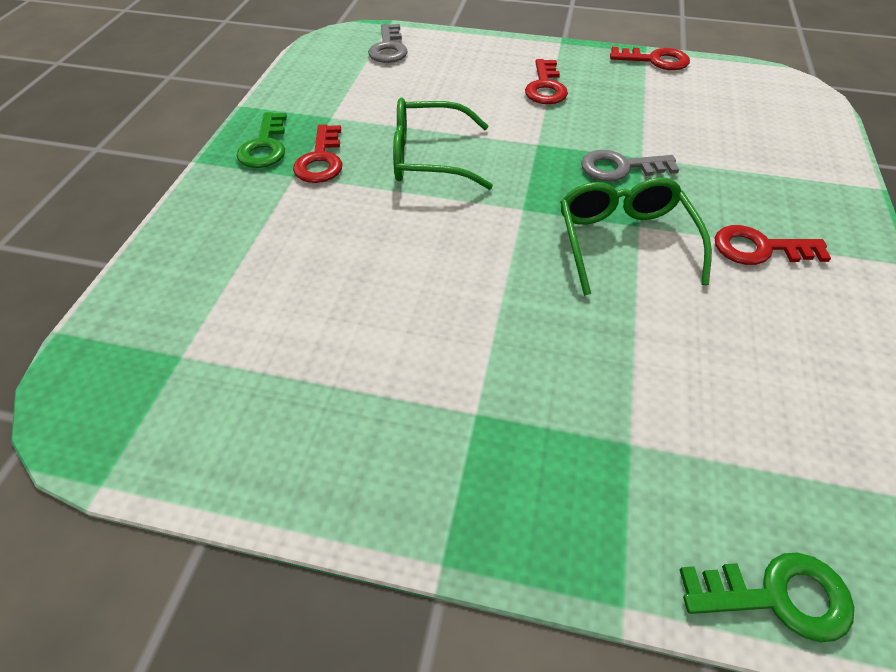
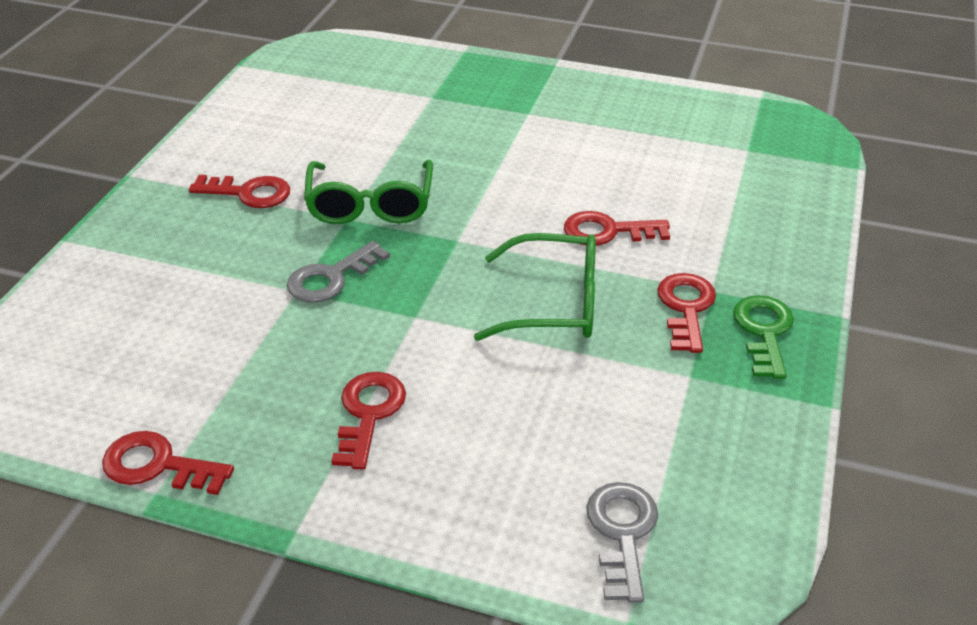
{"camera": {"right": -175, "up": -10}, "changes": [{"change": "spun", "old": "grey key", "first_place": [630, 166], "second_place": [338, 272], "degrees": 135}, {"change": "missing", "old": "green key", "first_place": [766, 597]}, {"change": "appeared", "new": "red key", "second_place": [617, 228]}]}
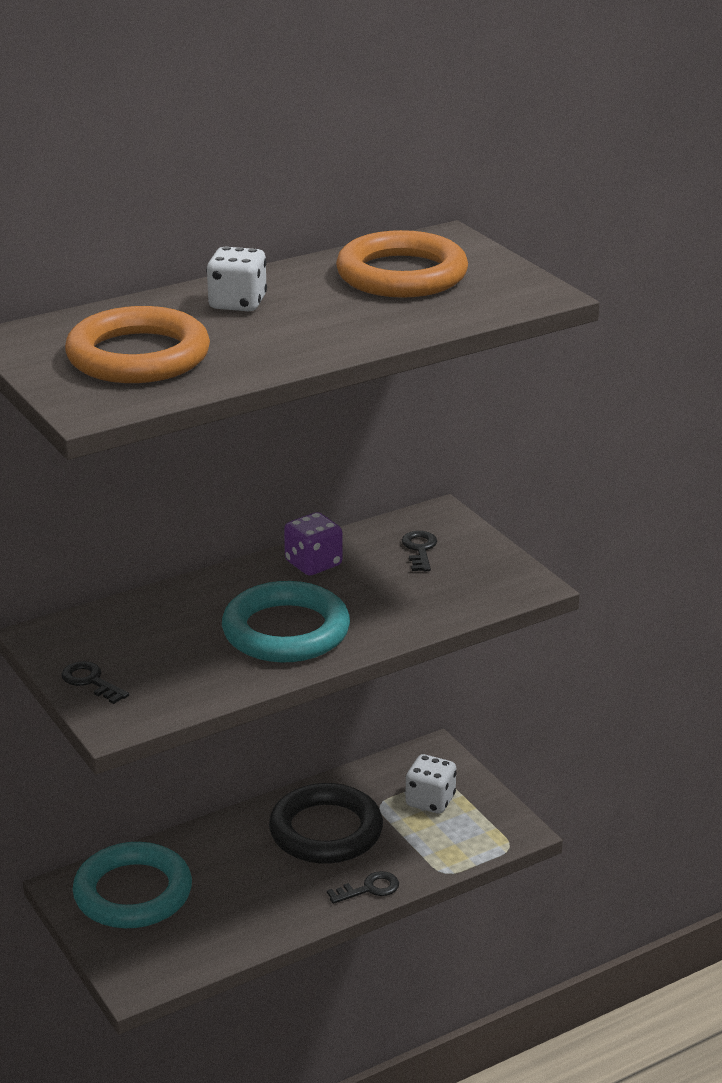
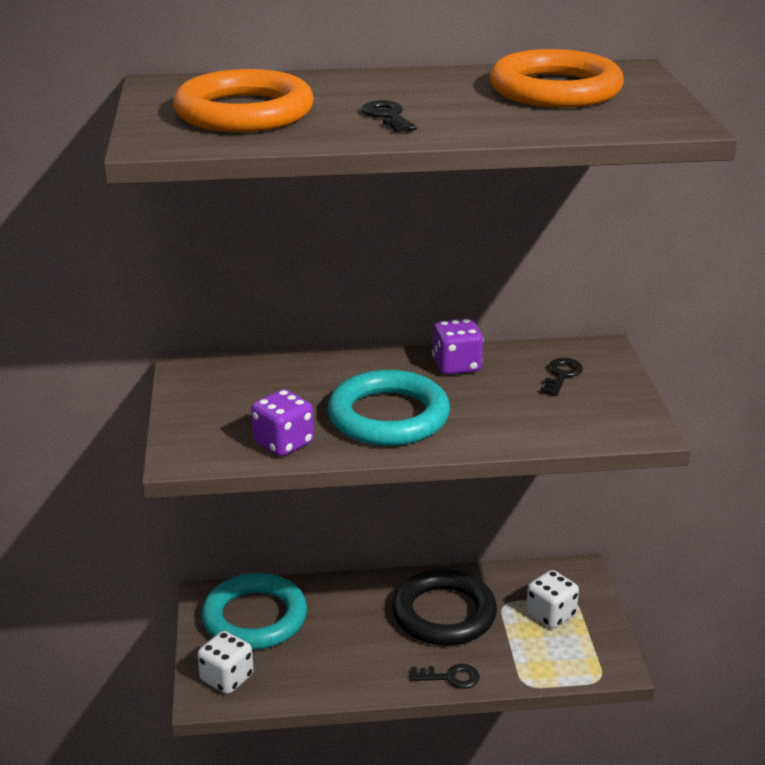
{"camera": {"right": 25, "up": 0}, "changes": [{"change": "relocated", "old": "black key", "first_place": [95, 682], "second_place": [389, 116]}, {"change": "relocated", "old": "white dice", "first_place": [236, 279], "second_place": [225, 662]}, {"change": "appeared", "new": "purple dice", "second_place": [282, 422]}]}
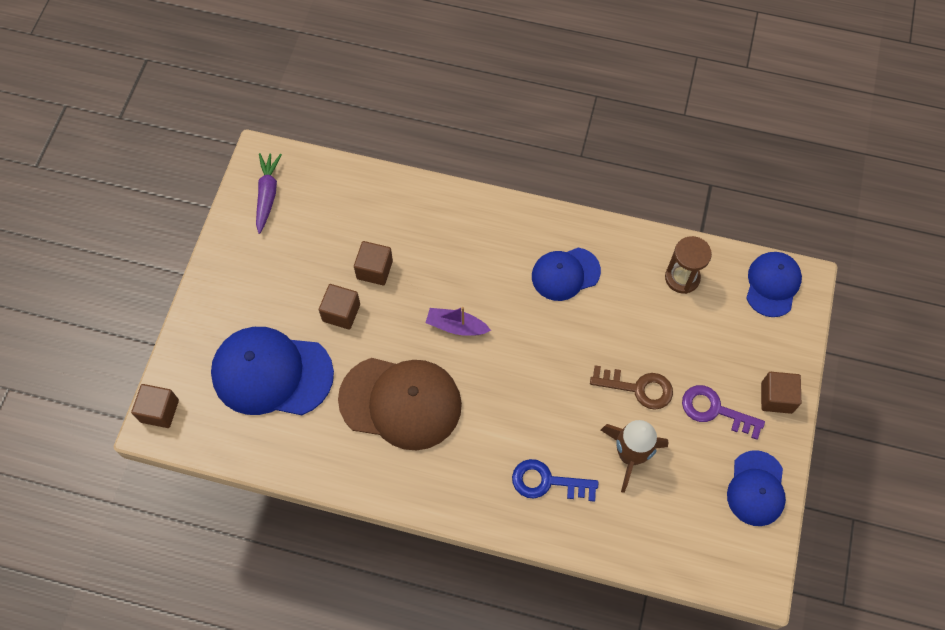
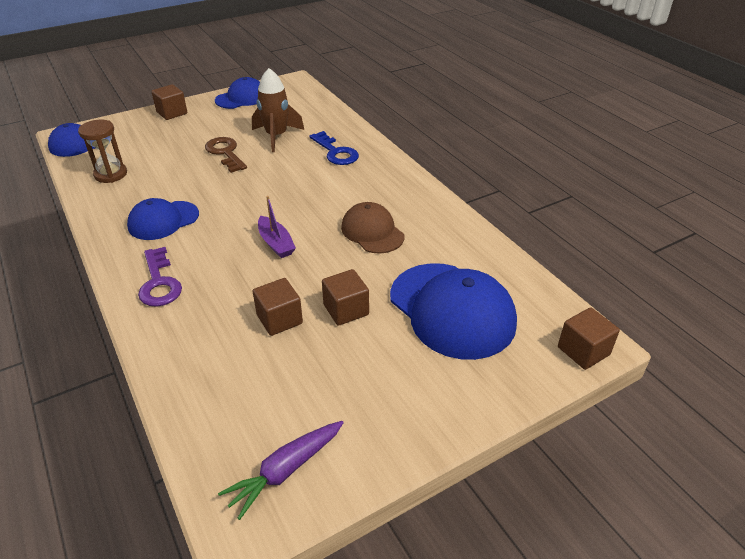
{"camera": {"right": -135, "up": -25}, "changes": [{"change": "size", "old": "brown cap", "first_place": [400, 404], "second_place": [372, 228], "factor": 0.6}, {"change": "spun", "old": "blue cap", "first_place": [566, 274], "second_place": [163, 219], "degrees": 120}, {"change": "relocated", "old": "purple key", "first_place": [723, 412], "second_place": [160, 277]}]}
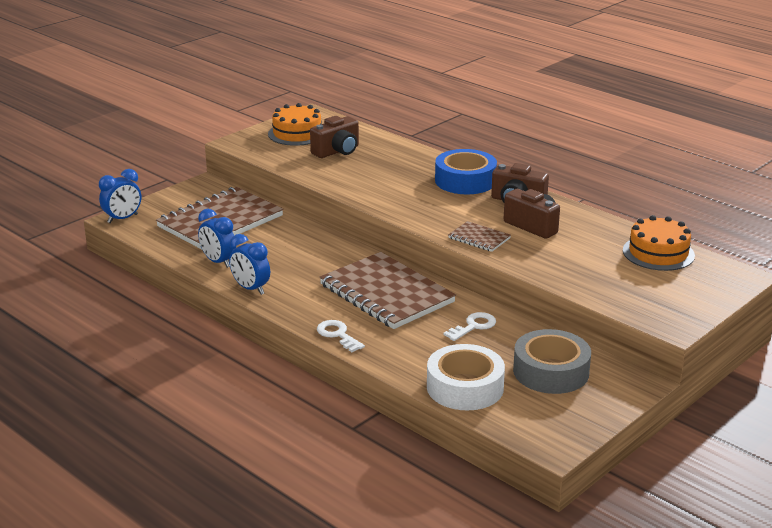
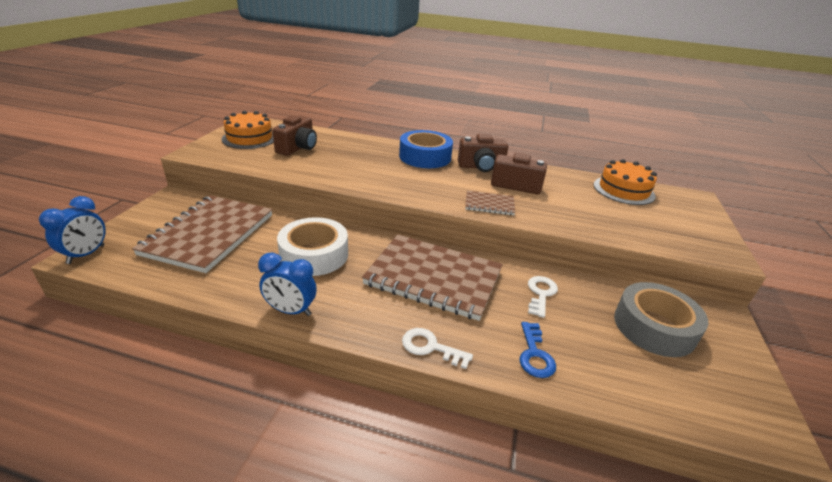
{"camera": {"right": -30, "up": 5}, "changes": [{"change": "missing", "old": "blue clock", "first_place": [217, 238]}, {"change": "relocated", "old": "white tape", "first_place": [466, 377], "second_place": [312, 246]}, {"change": "appeared", "new": "blue key", "second_place": [537, 350]}]}
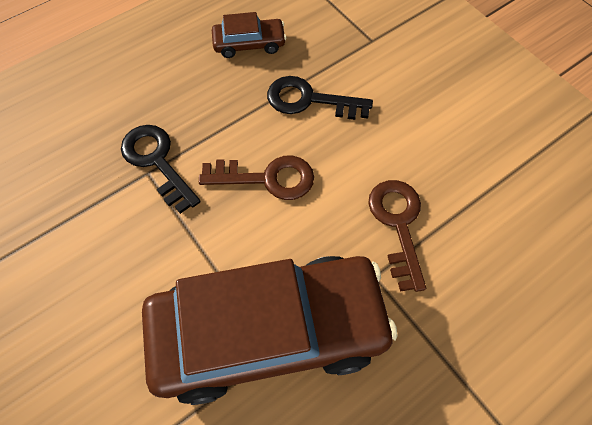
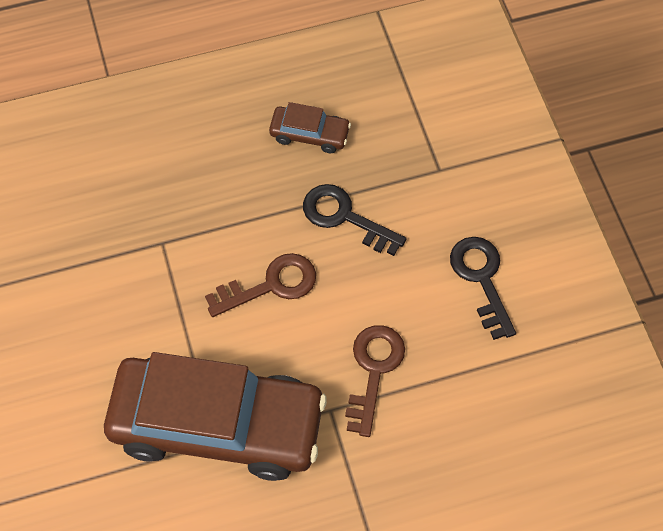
{"camera": {"right": 20, "up": 0}, "changes": [{"change": "relocated", "old": "black key", "first_place": [161, 169], "second_place": [483, 288]}, {"change": "spun", "old": "brown key", "first_place": [256, 177], "second_place": [260, 285], "degrees": -45}]}
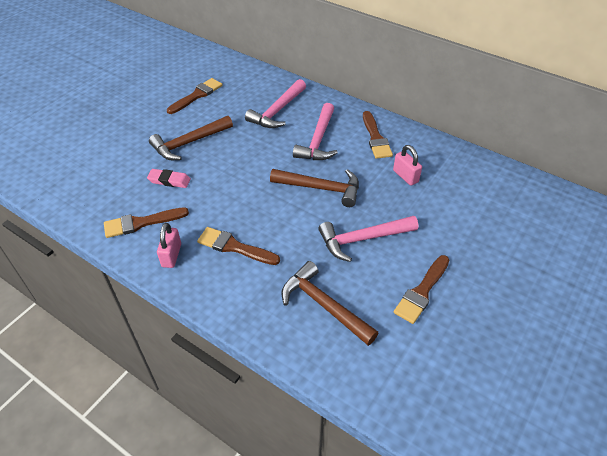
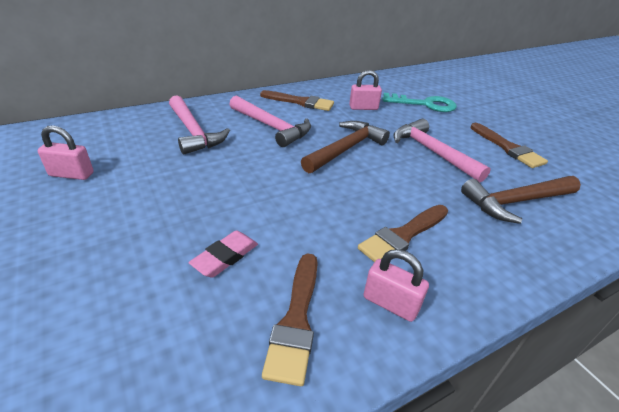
{"camera": {"right": -65, "up": -10}, "changes": [{"change": "missing", "old": "brown hammer", "first_place": [191, 138]}, {"change": "exchanged", "old": "brown brush", "new": "pink padlock", "first_place": [195, 96], "second_place": [66, 152]}, {"change": "spun", "old": "pink hammer", "first_place": [368, 239], "second_place": [442, 150], "degrees": 135}, {"change": "appeared", "new": "turquoise key", "second_place": [419, 102]}]}
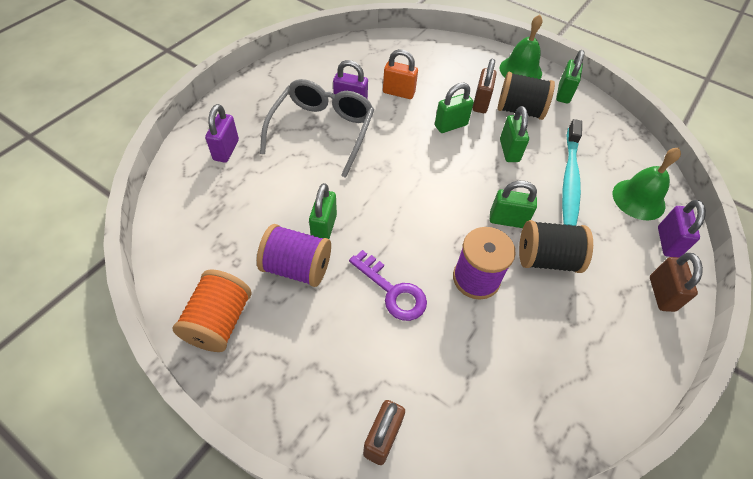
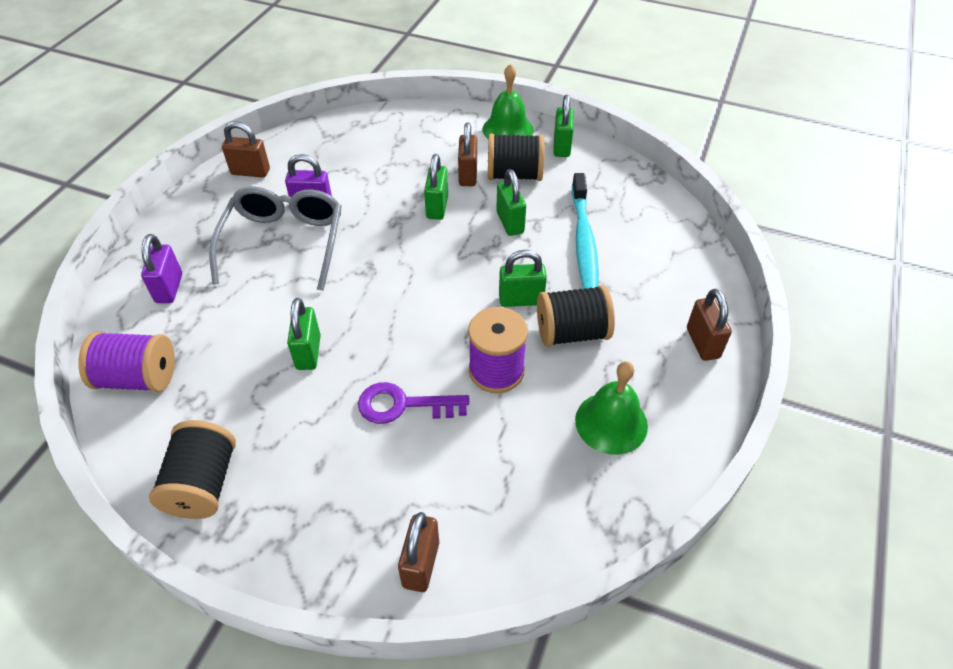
{"camera": {"right": -10, "up": -5}, "changes": [{"change": "colour", "old": "orange spool", "new": "black spool", "first_place": [212, 310], "second_place": [192, 469]}, {"change": "relocated", "old": "purple spool", "first_place": [294, 255], "second_place": [126, 361]}, {"change": "spun", "old": "purple key", "first_place": [388, 285], "second_place": [413, 403], "degrees": 150}, {"change": "missing", "old": "orange padlock", "first_place": [400, 74]}, {"change": "spun", "old": "green padlock", "first_place": [454, 108], "second_place": [436, 187], "degrees": -45}, {"change": "relocated", "old": "green bell", "first_place": [647, 184], "second_place": [611, 408]}, {"change": "missing", "old": "purple padlock", "first_place": [682, 229]}, {"change": "appeared", "new": "brown padlock", "second_place": [246, 149]}]}
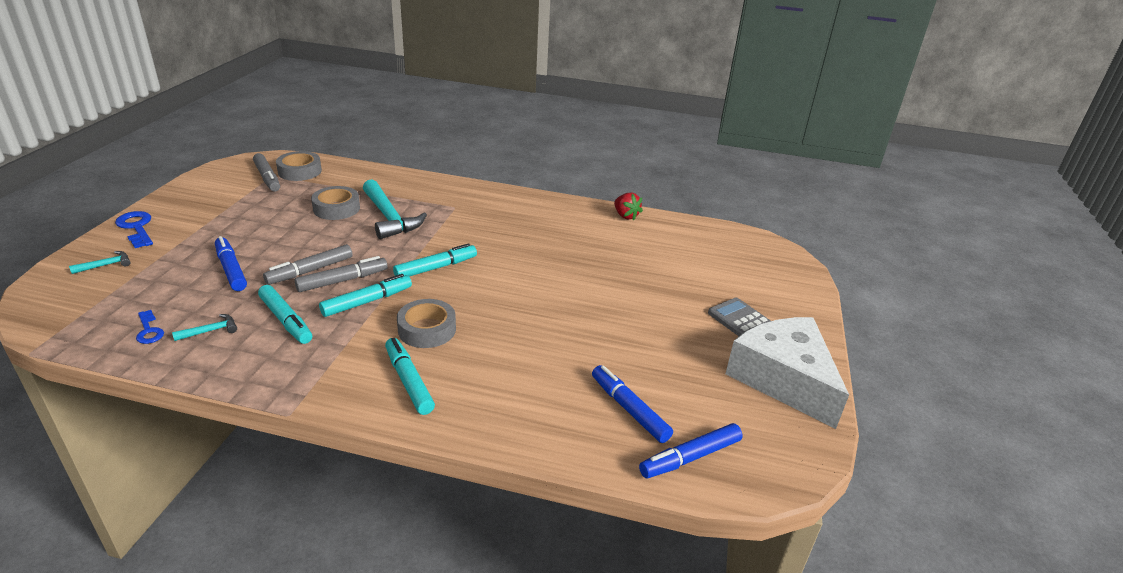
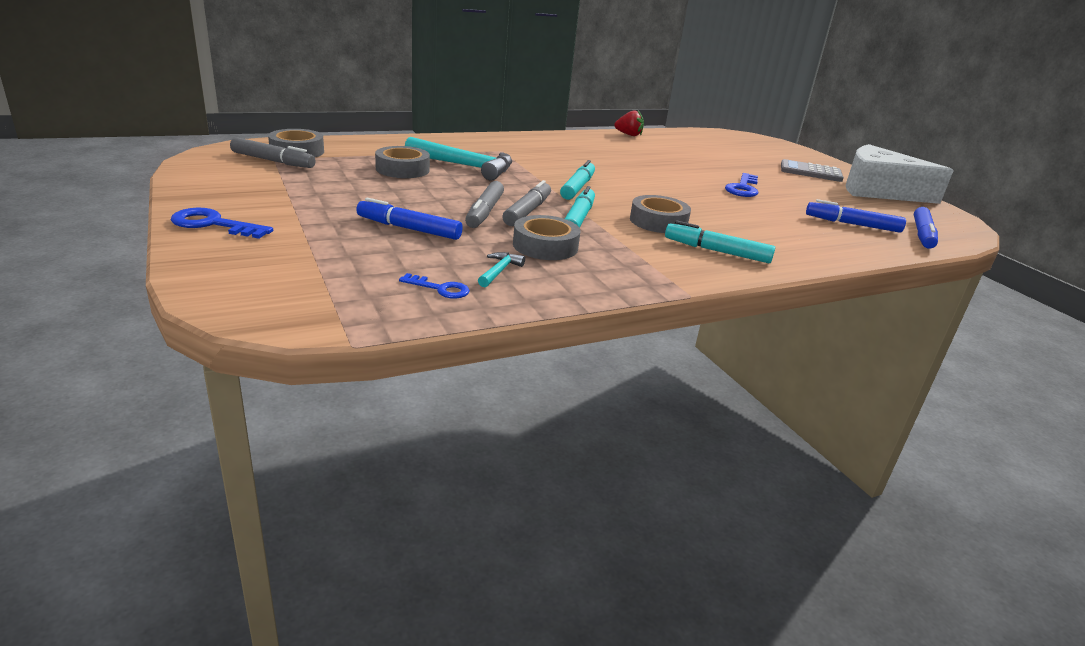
{"camera": {"right": -40, "up": -5}, "changes": [{"change": "missing", "old": "turquoise hammer", "first_place": [100, 262]}, {"change": "exchanged", "old": "turquoise marker", "new": "grey tape", "first_place": [285, 314], "second_place": [546, 237]}, {"change": "appeared", "new": "blue key", "second_place": [741, 185]}]}
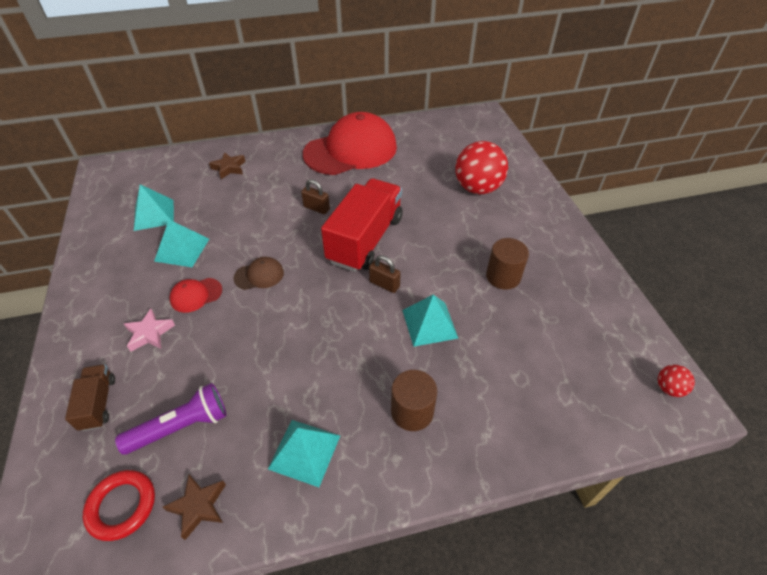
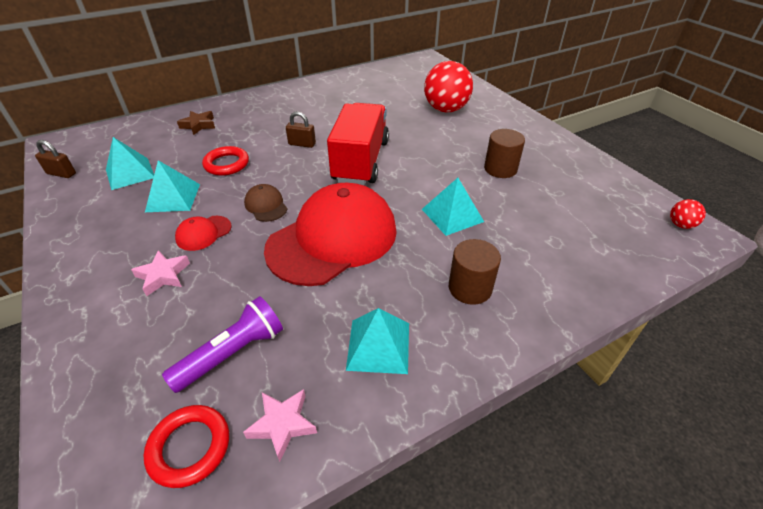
{"camera": {"right": -15, "up": -5}, "changes": [{"change": "missing", "old": "brown truck", "first_place": [90, 398]}, {"change": "colour", "old": "brown star", "new": "pink star", "first_place": [194, 507], "second_place": [280, 425]}, {"change": "spun", "old": "brown cap", "first_place": [258, 273], "second_place": [265, 203], "degrees": -90}, {"change": "relocated", "old": "red cap", "first_place": [350, 143], "second_place": [330, 234]}, {"change": "relocated", "old": "brown padlock", "first_place": [385, 274], "second_place": [55, 159]}, {"change": "appeared", "new": "red ring", "second_place": [225, 161]}]}
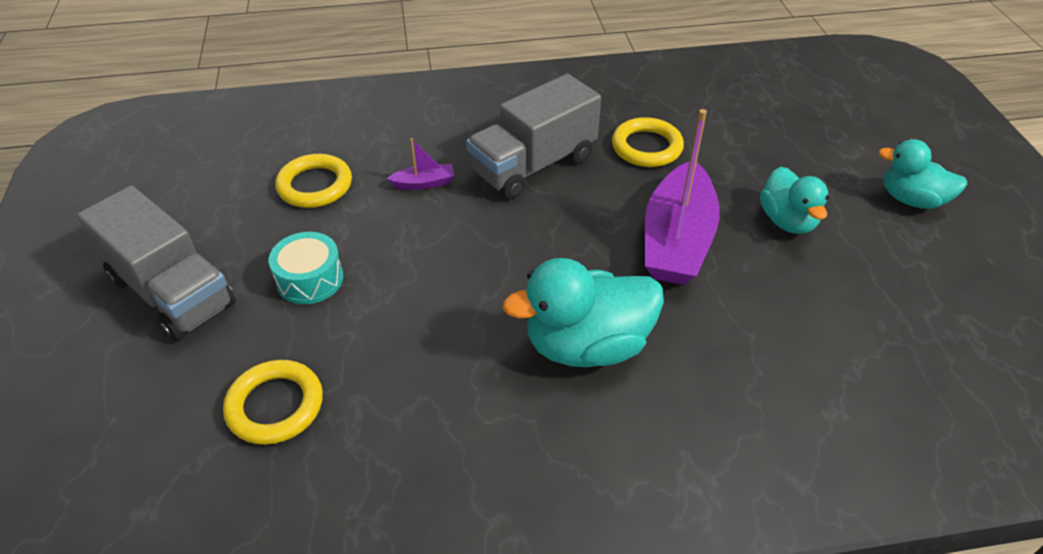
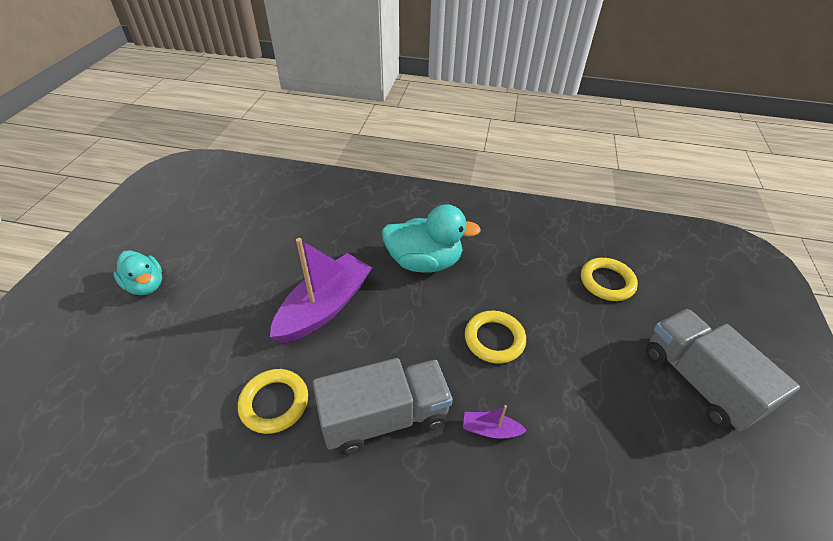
{"camera": {"right": -160, "up": 0}, "changes": [{"change": "missing", "old": "turquoise drum", "first_place": [306, 268]}, {"change": "relocated", "old": "yellow ring", "first_place": [313, 181], "second_place": [495, 337]}, {"change": "missing", "old": "turquoise duck", "first_place": [794, 200]}]}
